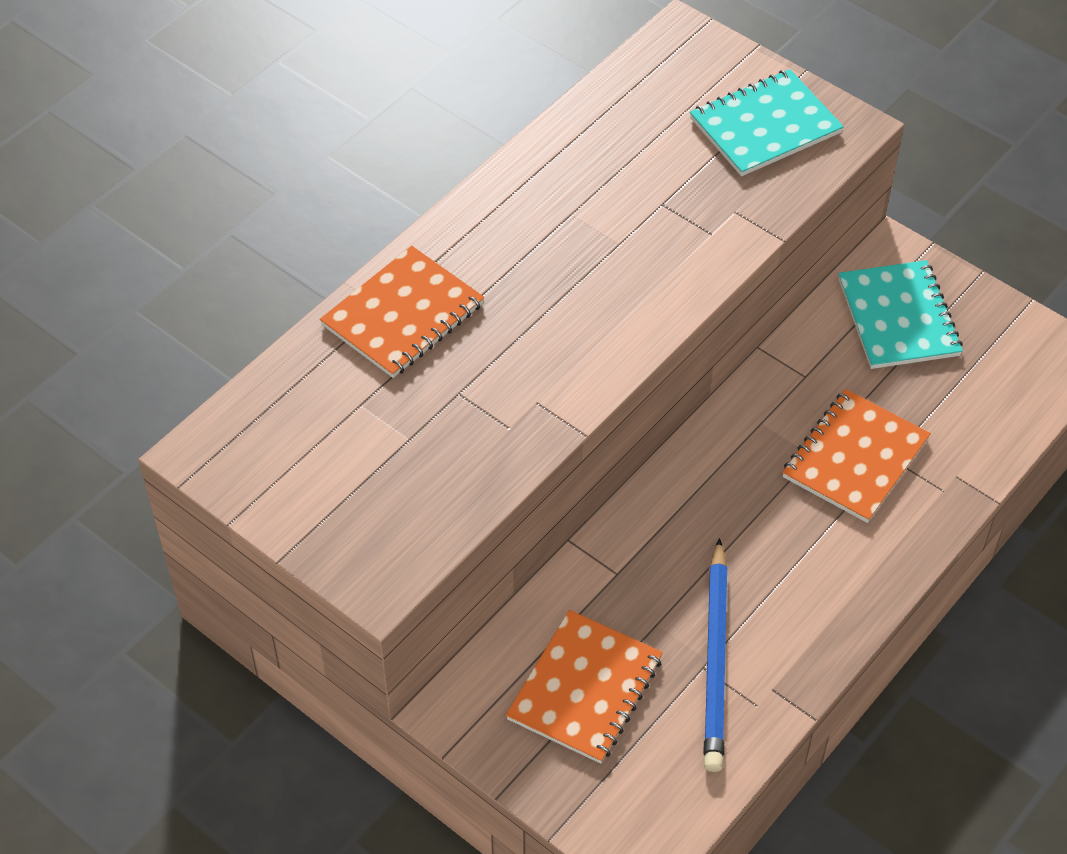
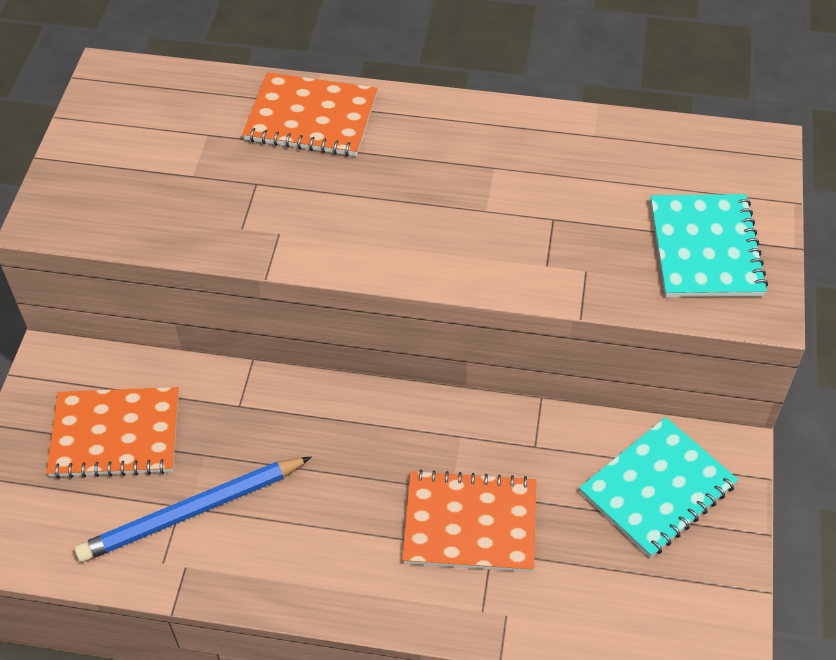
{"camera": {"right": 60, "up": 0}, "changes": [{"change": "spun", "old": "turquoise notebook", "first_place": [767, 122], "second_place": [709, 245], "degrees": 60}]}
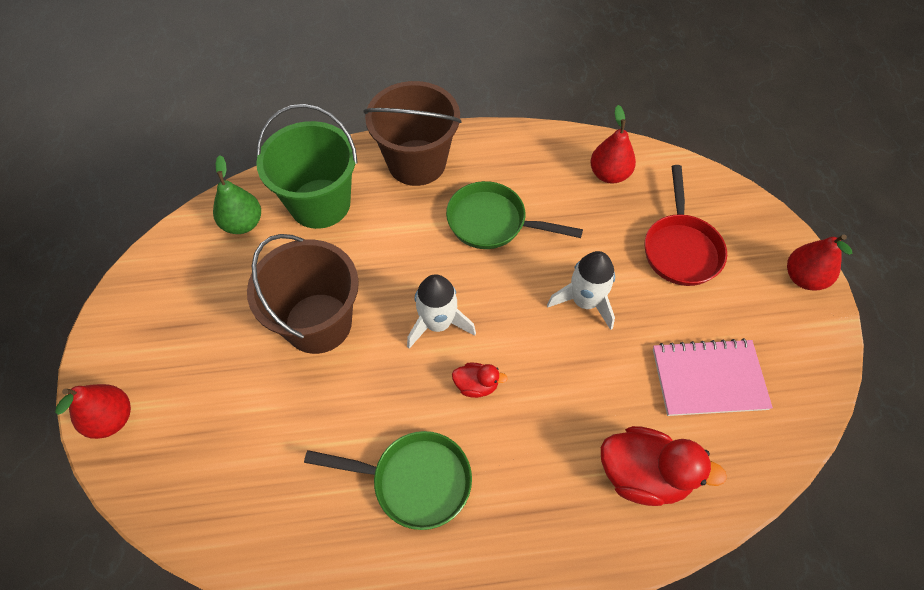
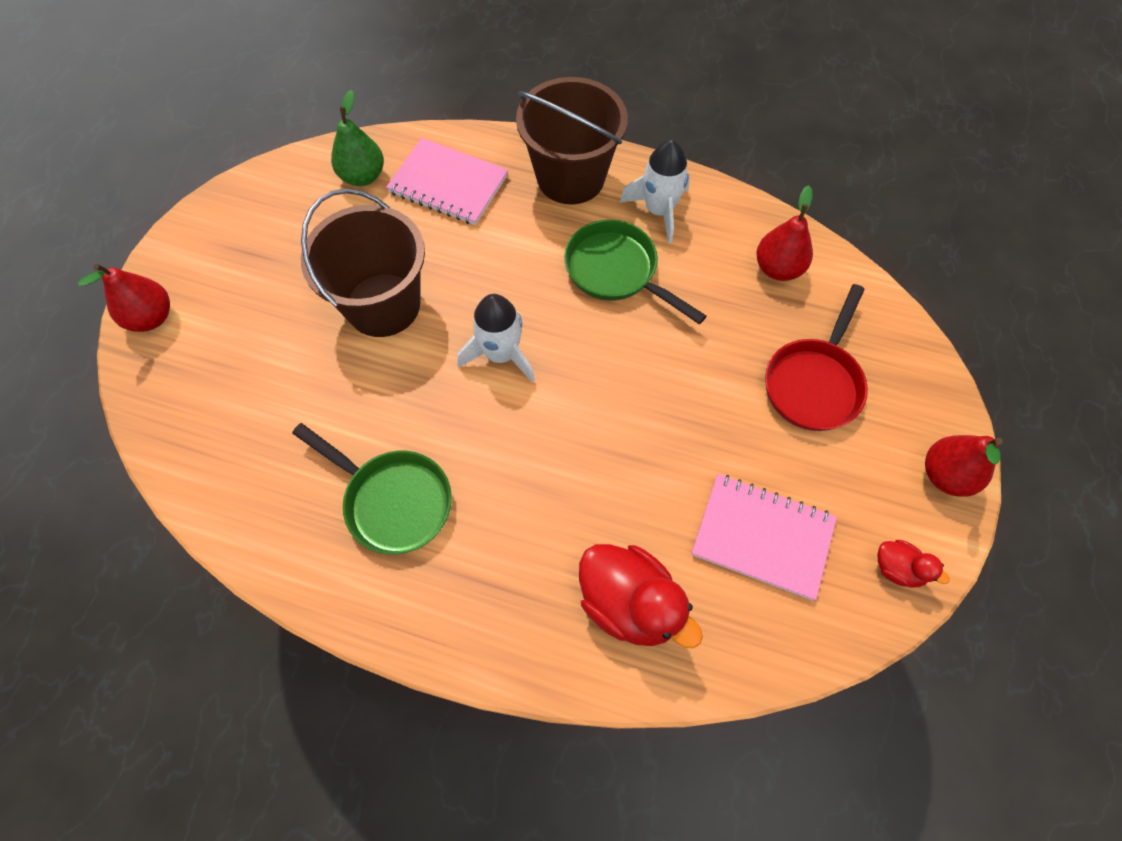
{"camera": {"right": 25, "up": 5}, "changes": [{"change": "exchanged", "old": "green bucket", "new": "pink notebook", "first_place": [307, 166], "second_place": [447, 181]}, {"change": "relocated", "old": "red duck", "first_place": [480, 380], "second_place": [913, 564]}, {"change": "relocated", "old": "white rocket", "first_place": [581, 290], "second_place": [655, 191]}]}
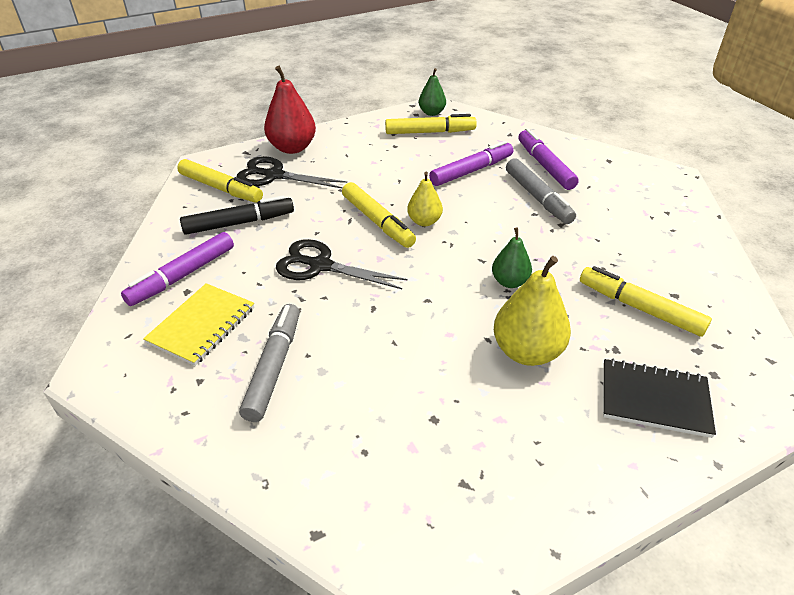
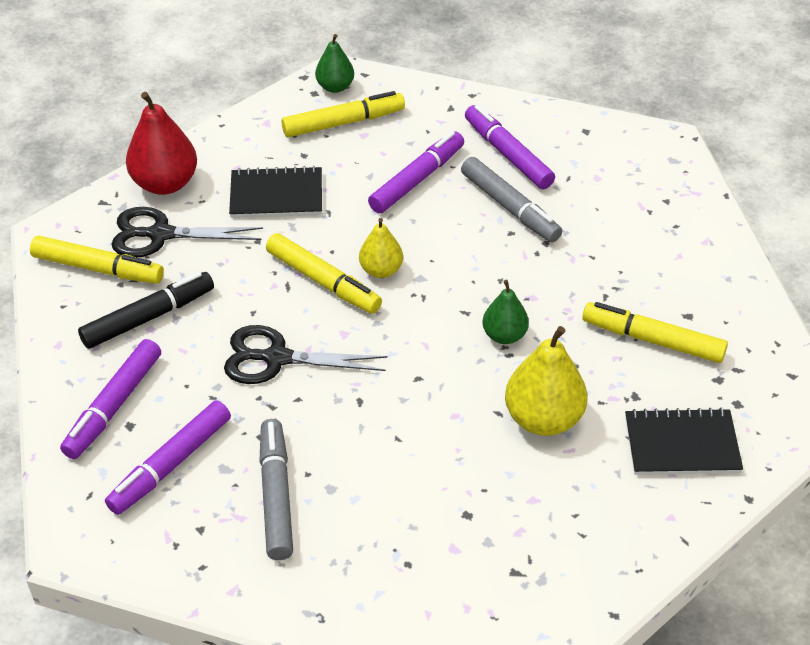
{"camera": {"right": -15, "up": 5}, "changes": [{"change": "exchanged", "old": "yellow notebook", "new": "purple marker", "first_place": [198, 324], "second_place": [168, 457]}, {"change": "appeared", "new": "black notebook", "second_place": [275, 192]}]}
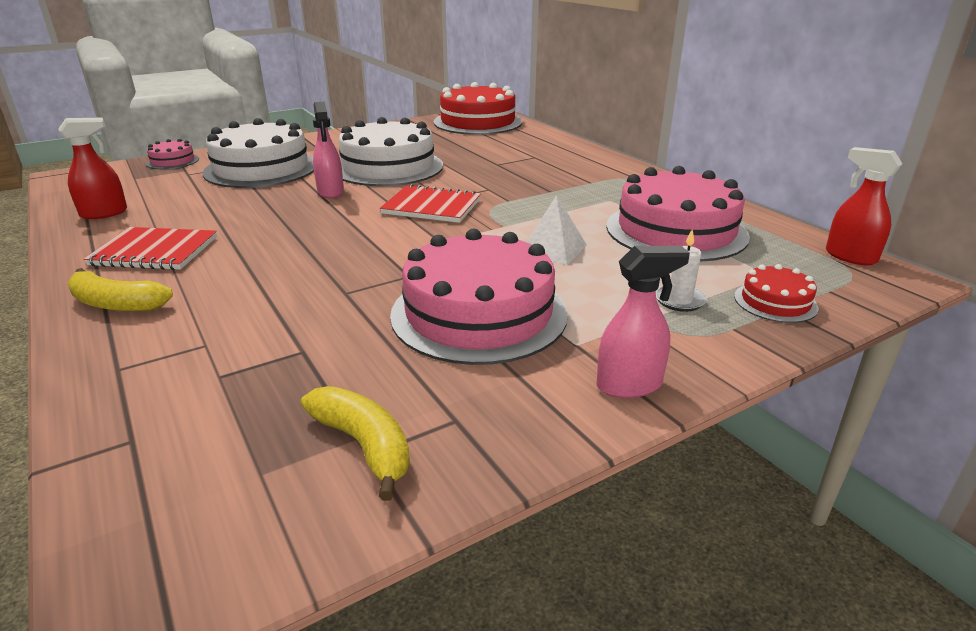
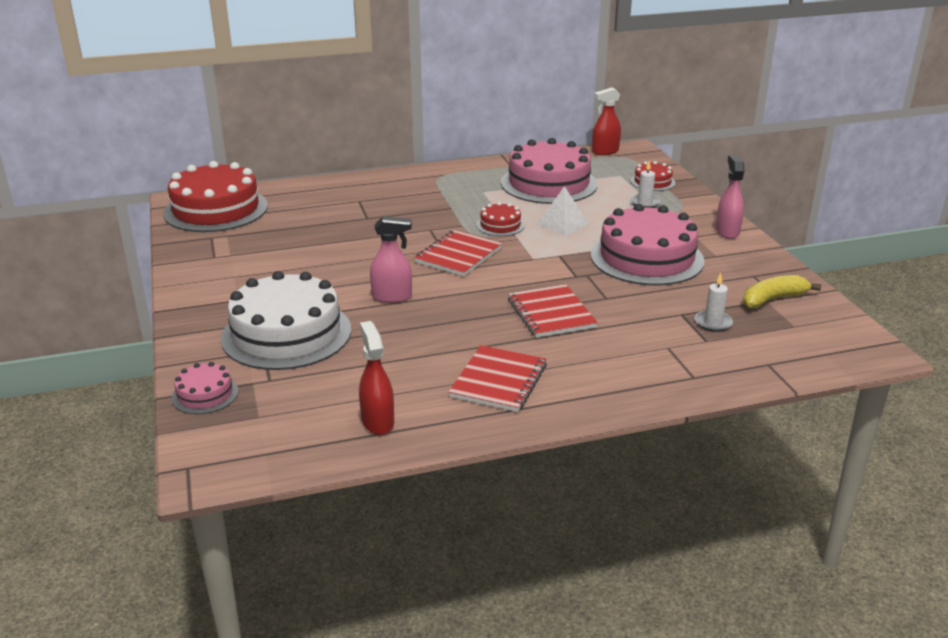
{"camera": {"right": -75, "up": 0}, "changes": [{"change": "missing", "old": "yellow banana", "first_place": [120, 290]}, {"change": "missing", "old": "white cake", "first_place": [391, 151]}, {"change": "appeared", "new": "red cake", "second_place": [500, 219]}, {"change": "appeared", "new": "red notebook", "second_place": [553, 311]}, {"change": "appeared", "new": "white candle", "second_place": [714, 302]}]}
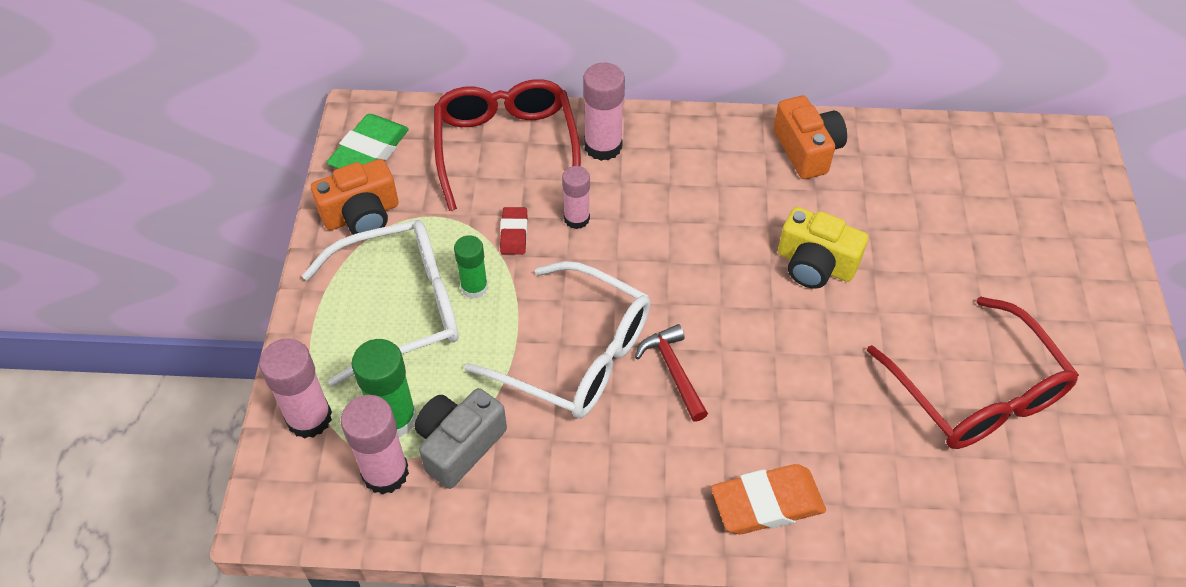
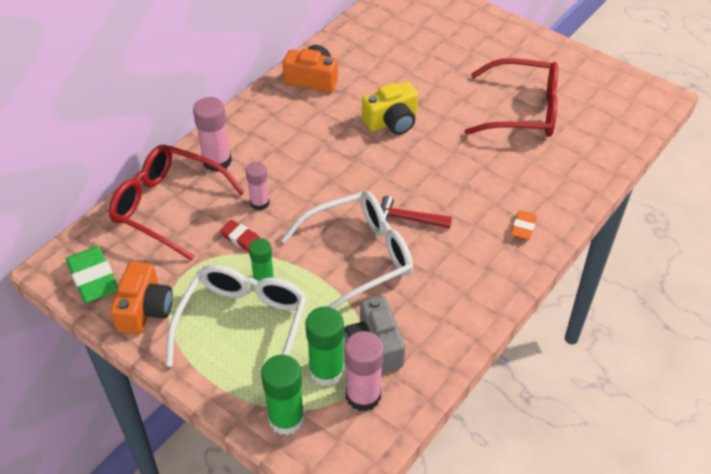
{"camera": {"right": -55, "up": -5}, "changes": [{"change": "colour", "old": "pink glue stick", "new": "green glue stick", "first_place": [295, 388], "second_place": [283, 395]}, {"change": "size", "old": "orange eraser", "first_place": [768, 499], "second_place": [524, 225], "factor": 0.57}]}
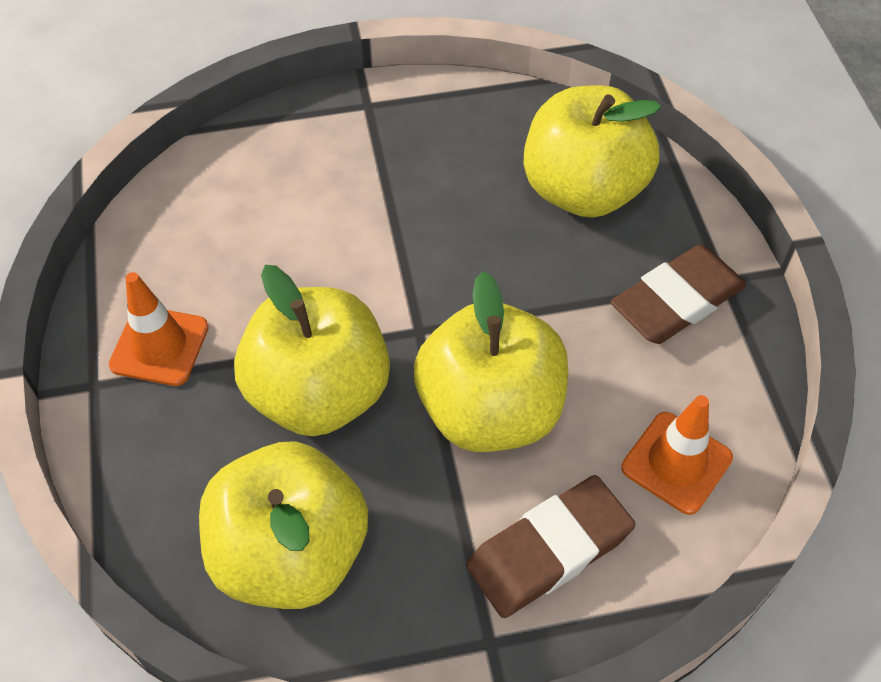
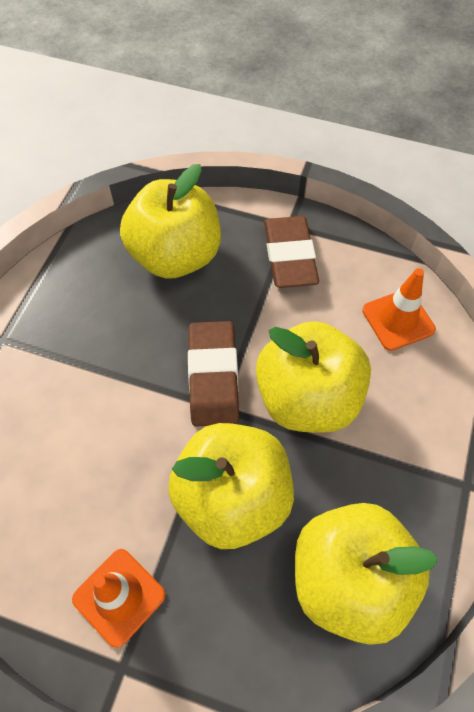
{"camera": {"right": -60, "up": 5}, "changes": [{"change": "relocated", "old": "brown eraser", "first_place": [550, 546], "second_place": [213, 374]}]}
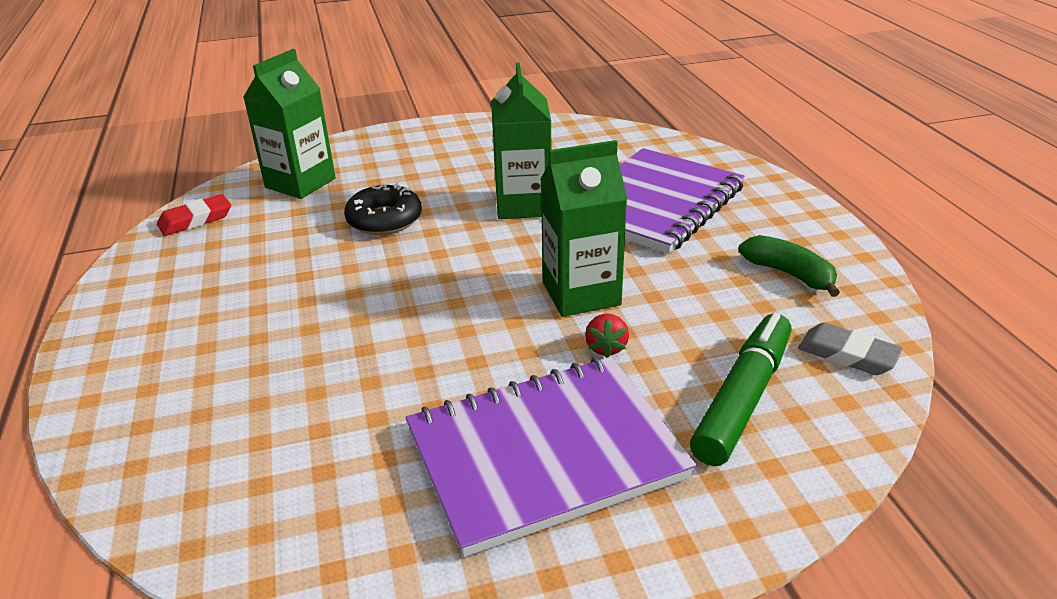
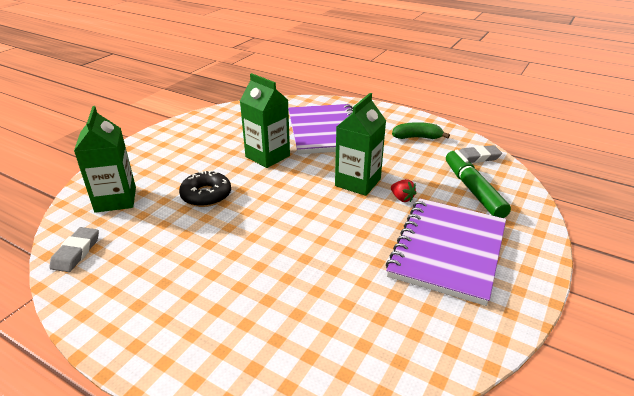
{"camera": {"right": -45, "up": 0}, "changes": [{"change": "colour", "old": "red eraser", "new": "grey eraser", "first_place": [194, 215], "second_place": [74, 249]}]}
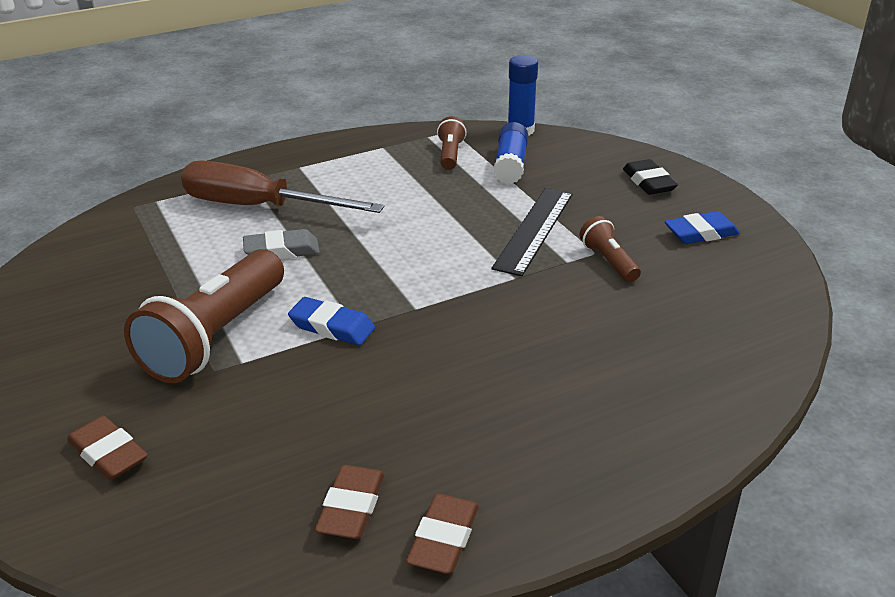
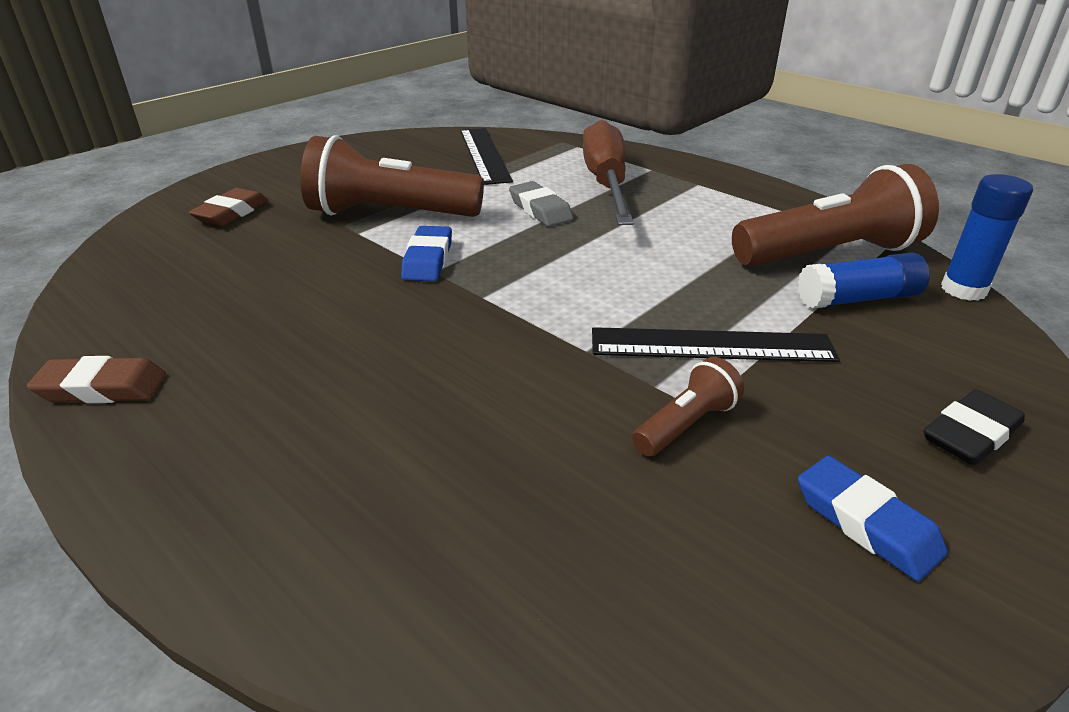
{"camera": {"right": 70, "up": 0}, "changes": [{"change": "missing", "old": "brown eraser", "first_place": [350, 502]}, {"change": "size", "old": "brown flashlight", "first_place": [452, 143], "second_place": [835, 215], "factor": 2.09}, {"change": "appeared", "new": "black ruler", "second_place": [486, 156]}]}
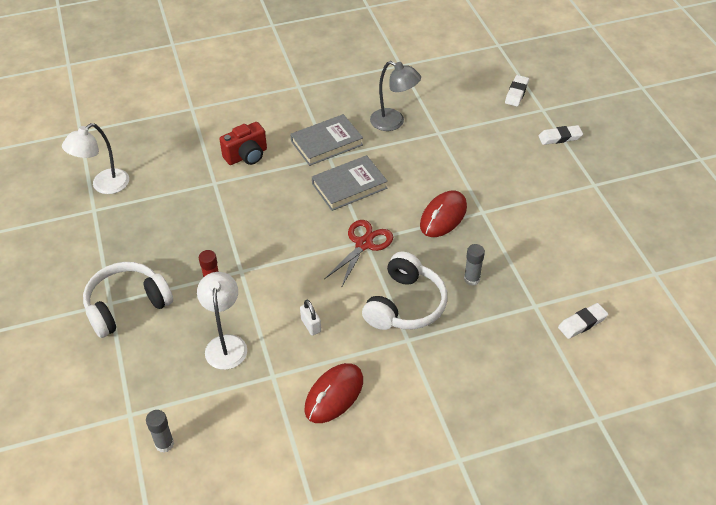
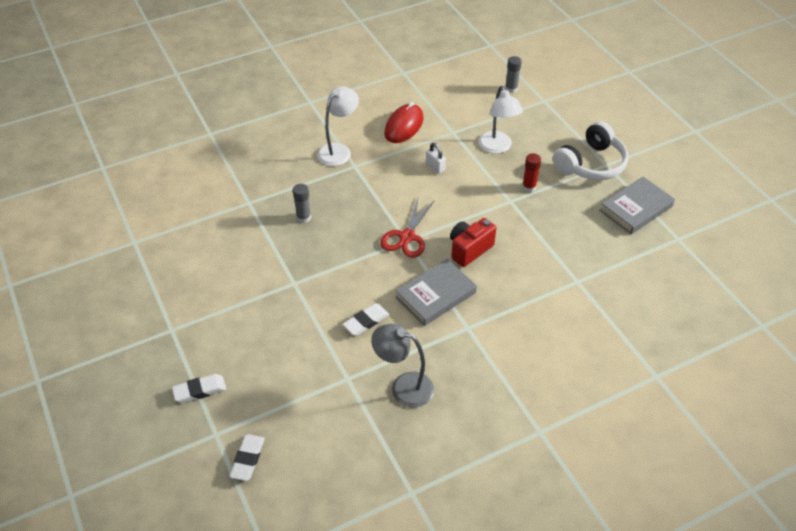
{"camera": {"right": 170, "up": 0}, "changes": [{"change": "relocated", "old": "white lamp", "first_place": [95, 158], "second_place": [338, 126]}, {"change": "relocated", "old": "red camera", "first_place": [243, 143], "second_place": [473, 242]}, {"change": "relocated", "old": "grey book", "first_place": [326, 140], "second_place": [637, 205]}, {"change": "missing", "old": "white headphones", "first_place": [405, 291]}, {"change": "missing", "old": "red mouse", "first_place": [443, 214]}, {"change": "relocated", "old": "white eraser", "first_place": [583, 321], "second_place": [366, 319]}]}
